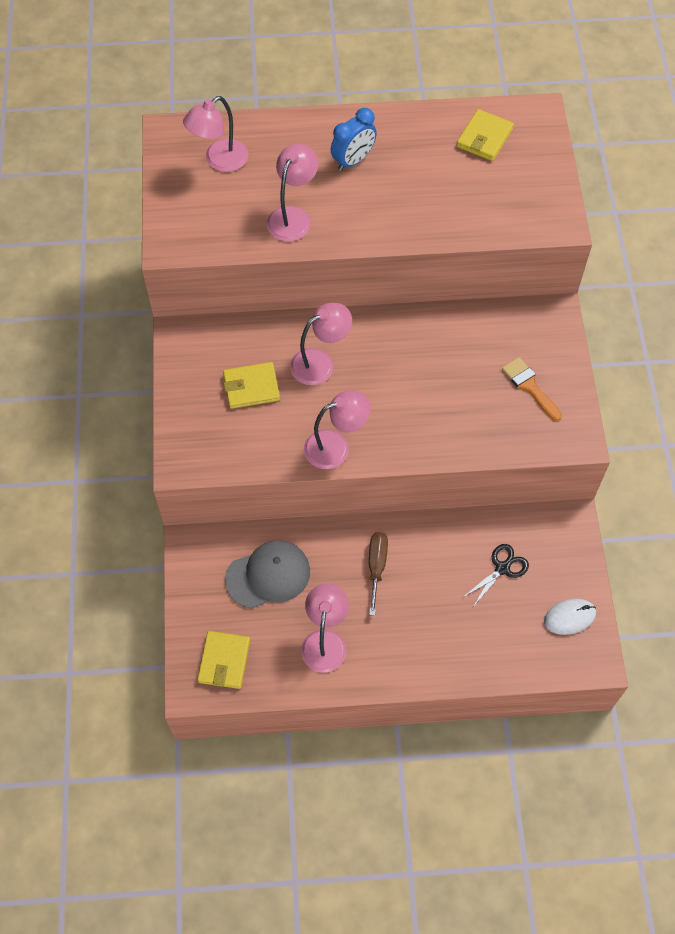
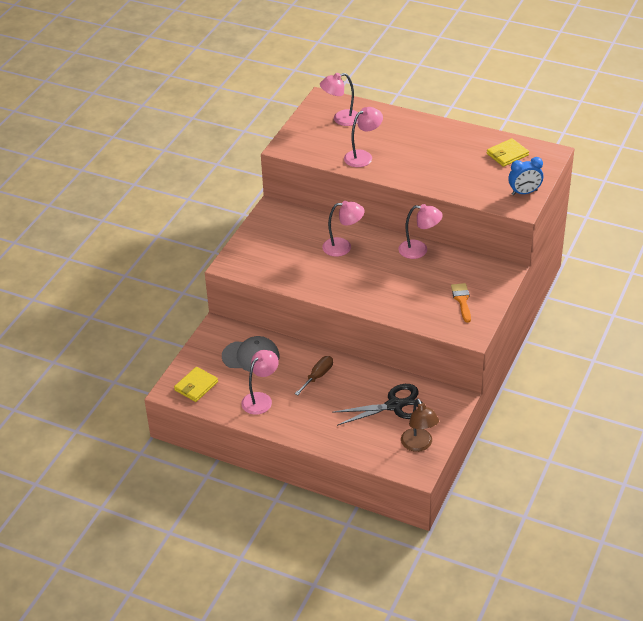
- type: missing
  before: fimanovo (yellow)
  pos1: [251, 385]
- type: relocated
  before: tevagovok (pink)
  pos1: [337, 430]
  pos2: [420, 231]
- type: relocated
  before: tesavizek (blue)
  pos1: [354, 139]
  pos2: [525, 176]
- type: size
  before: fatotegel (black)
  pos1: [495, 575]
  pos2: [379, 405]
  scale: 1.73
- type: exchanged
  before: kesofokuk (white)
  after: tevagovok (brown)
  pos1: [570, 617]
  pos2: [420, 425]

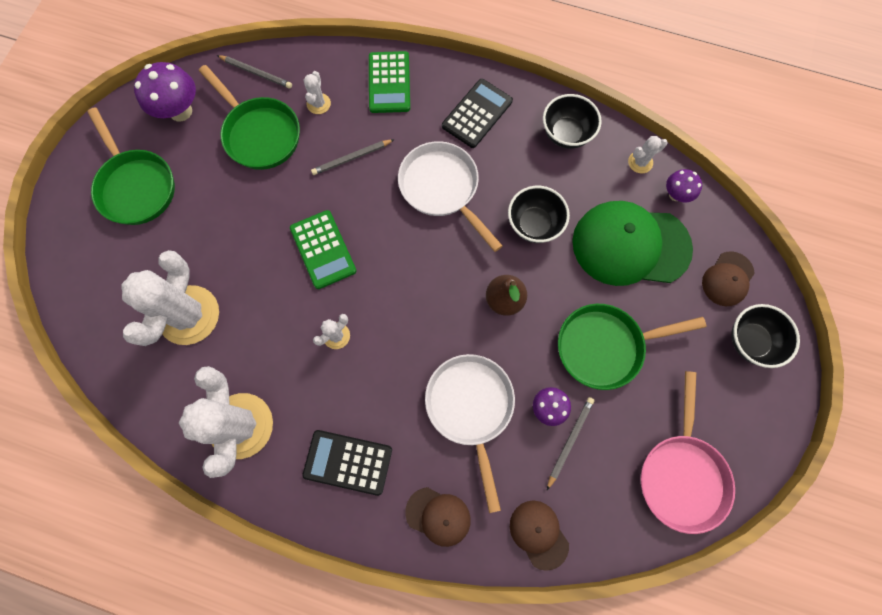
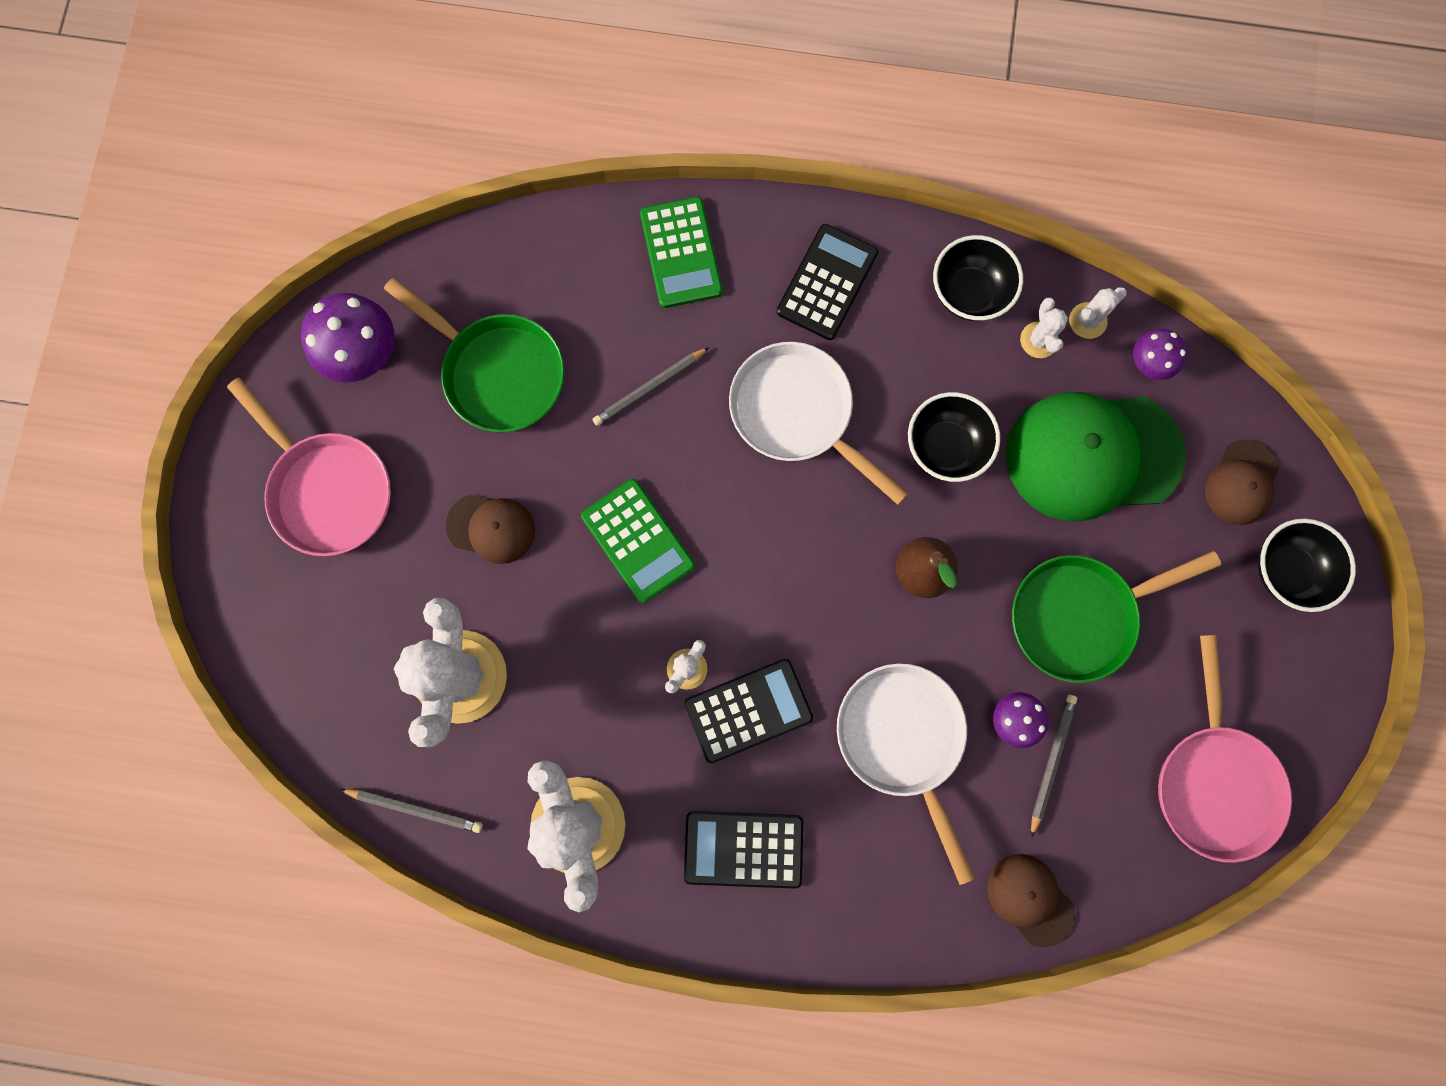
- type: colour
  before: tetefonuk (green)
  after: tetefonuk (pink)
  pos1: [131, 166]
  pos2: [309, 467]
- type: relocated
  before: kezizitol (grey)
  pos1: [254, 72]
  pos2: [411, 811]
- type: relocated
  before: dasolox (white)
  pos1: [317, 92]
  pos2: [1044, 327]
- type: relocated
  before: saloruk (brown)
  pos1: [438, 517]
  pos2: [490, 529]
- type: appeared
  after: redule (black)
  pos2: [748, 711]

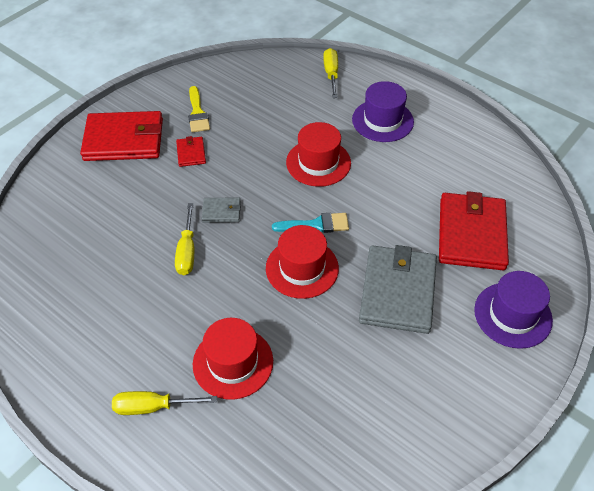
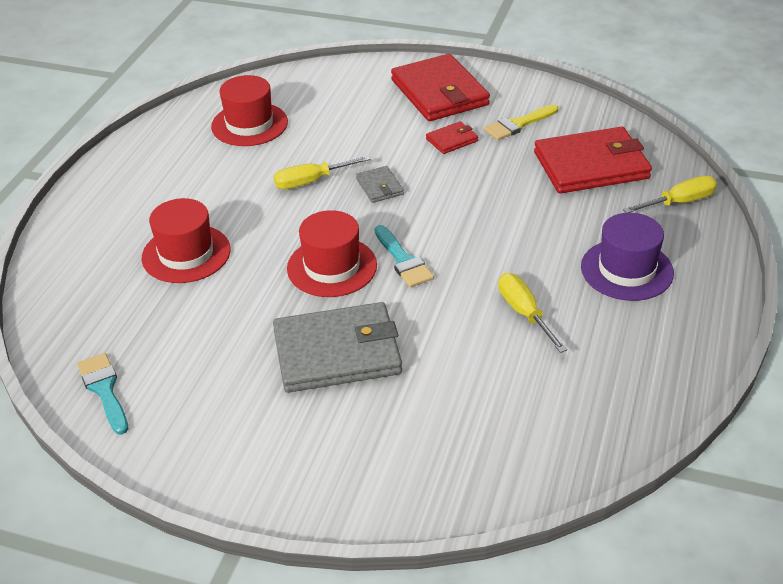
- type: relocated
  before: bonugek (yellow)
  pos1: [164, 403]
  pos2: [532, 313]
- type: relocated
  before: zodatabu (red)
  pos1: [318, 154]
  pos2: [249, 110]
- type: relocated
  before: fimanovo (red)
  pos1: [474, 230]
  pos2: [593, 160]
- type: missing
  before: zodatabu (purple)
  pos1: [513, 310]
- type: appeared
  after: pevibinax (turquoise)
  pos2: [102, 394]

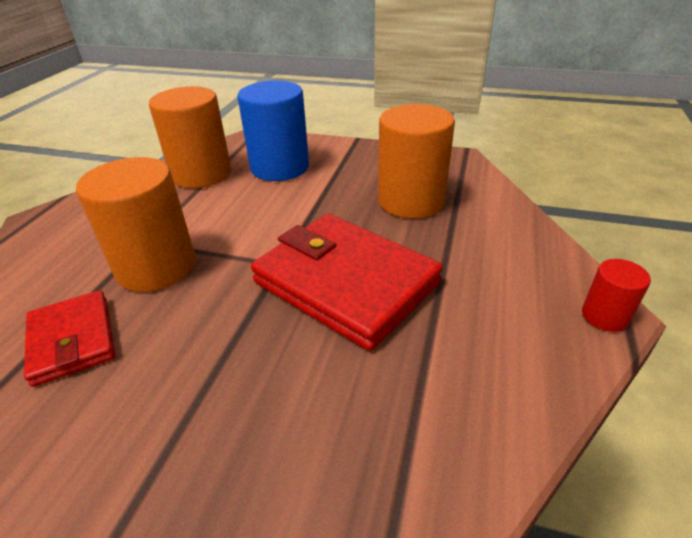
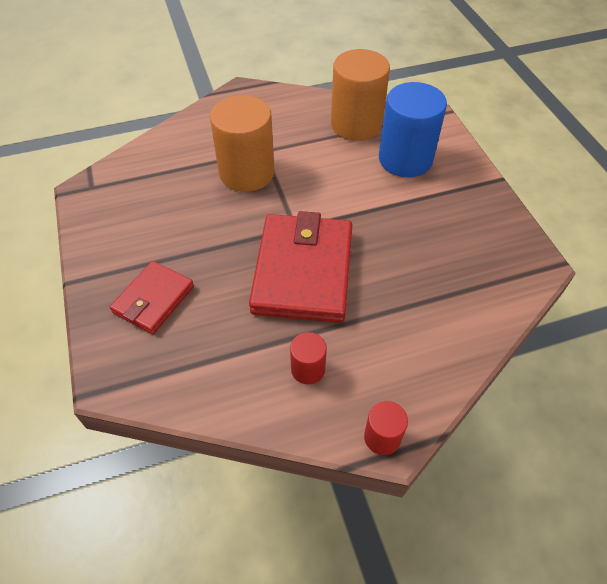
- type: relocated
  before: fimanovo (red)
  pos1: [69, 338]
  pos2: [152, 297]
- type: missing
  before: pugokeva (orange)
  pos1: [416, 161]
- type: appeared
  after: pugokeva (red)
  pos2: [308, 358]

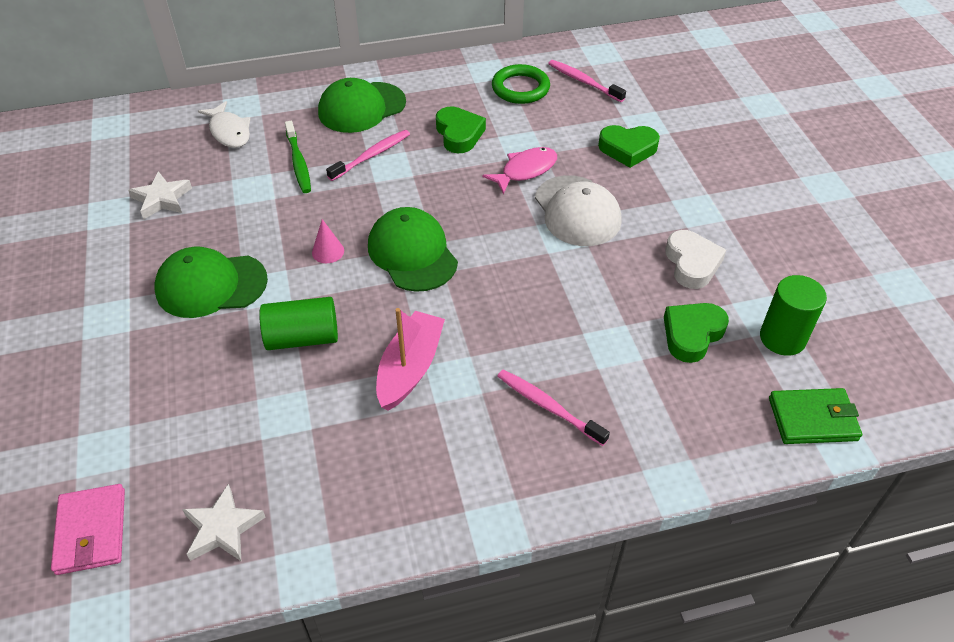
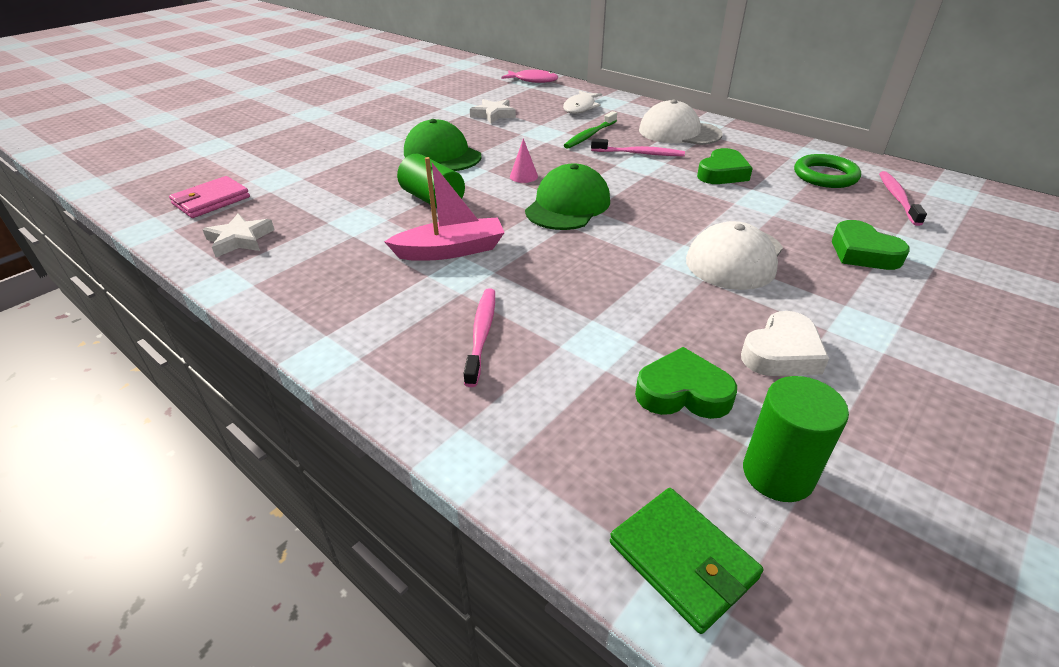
- type: colour
  before: saloruk (green)
  after: saloruk (white)
  pos1: [362, 105]
  pos2: [680, 122]
- type: relocated
  before: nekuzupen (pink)
  pos1: [520, 170]
  pos2: [529, 76]

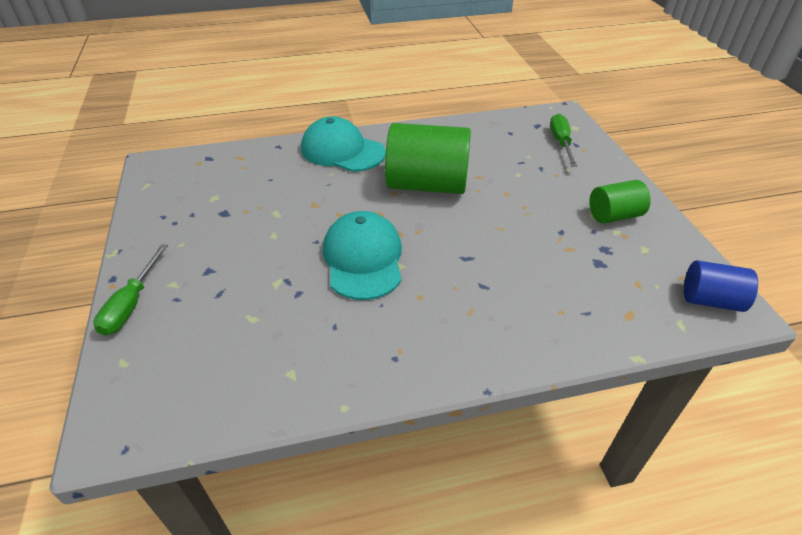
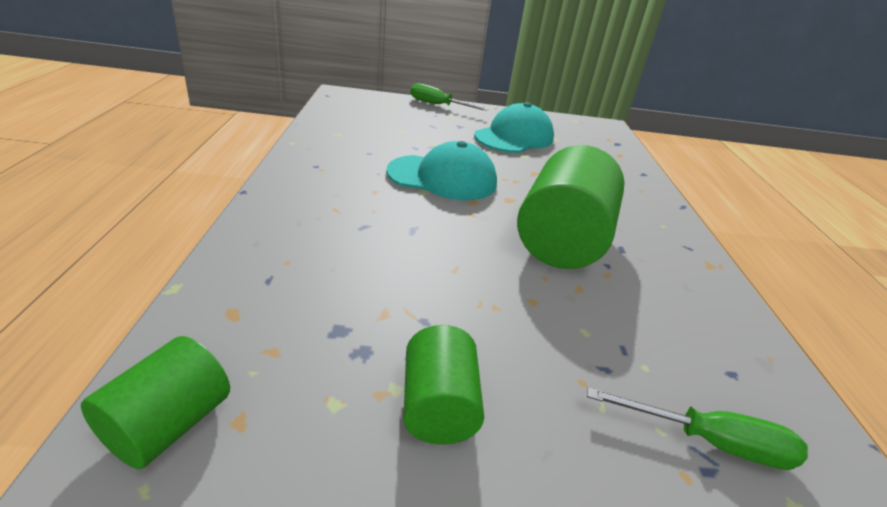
- type: relocated
  before: saloruk (turquoise)
  pos1: [343, 144]
  pos2: [514, 127]
- type: colour
  before: pugokeva (blue)
  after: pugokeva (green)
  pos1: [721, 286]
  pos2: [155, 402]

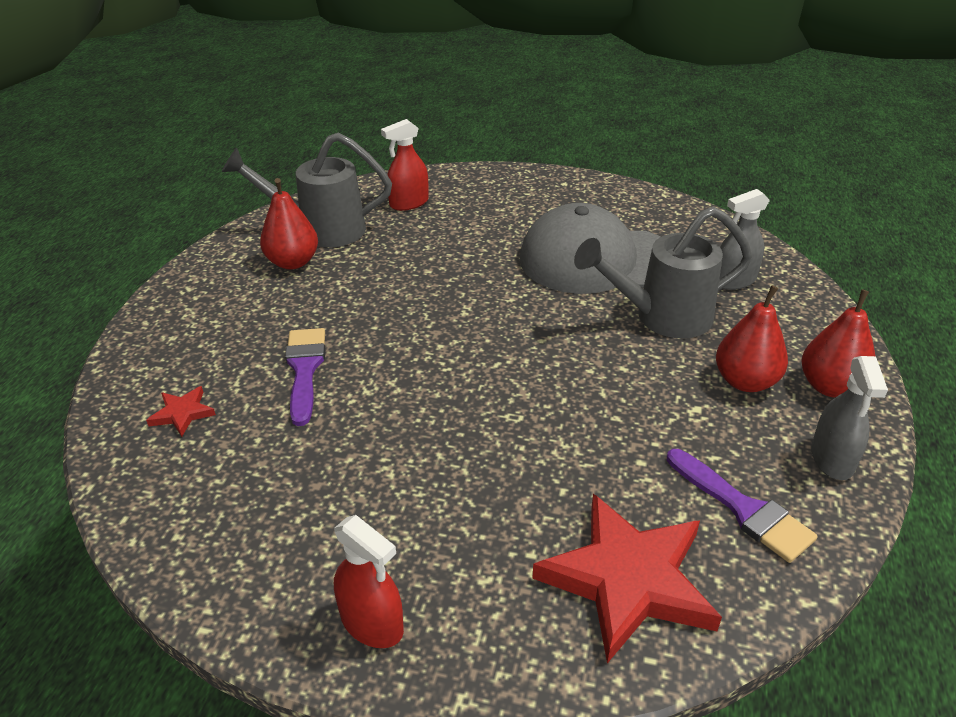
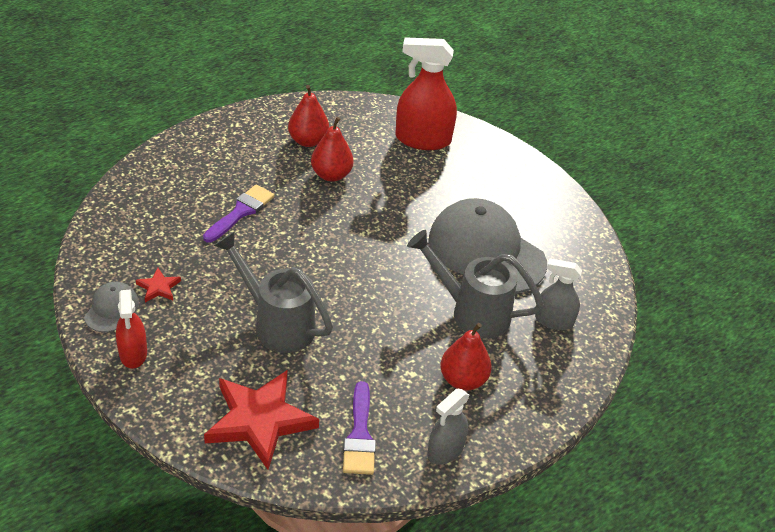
- type: relocated
  before: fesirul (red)
  pos1: [181, 411]
  pos2: [158, 285]
- type: relocated
  before: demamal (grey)
  pos1: [307, 189]
  pos2: [273, 292]
- type: size
  before: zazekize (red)
  pos1: [405, 165]
  pos2: [426, 93]
  scale: 1.68
- type: relocated
  before: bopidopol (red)
  pos1: [838, 343]
  pos2: [332, 149]
- type: appeared
  after: saloruk (grey)
  pos2: [111, 307]

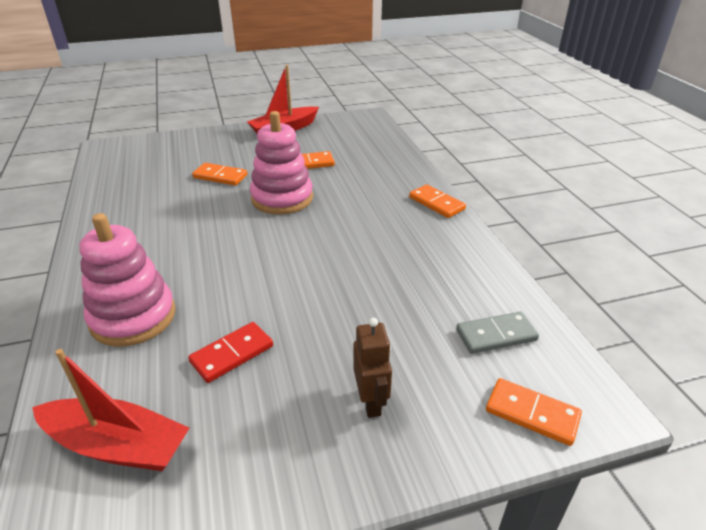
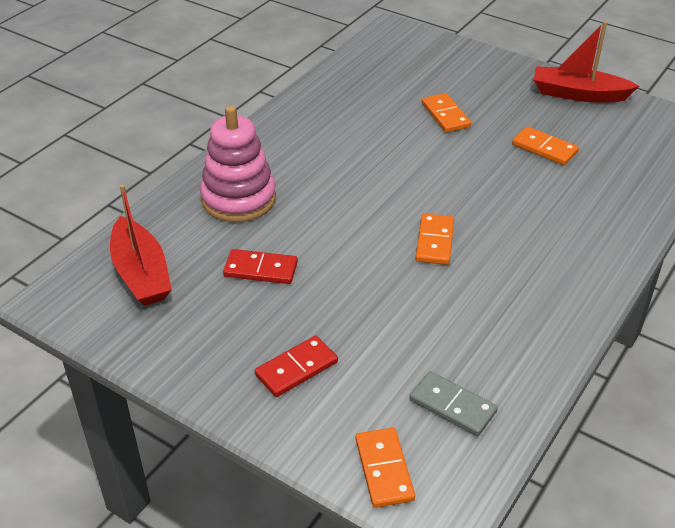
- type: missing
  before: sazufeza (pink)
  pos1: [281, 162]
- type: exchanged
  before: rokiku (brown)
  after: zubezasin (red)
  pos1: [372, 368]
  pos2: [296, 366]
- type: relocated
  before: zubezasin (orange)
  pos1: [437, 201]
  pos2: [434, 239]

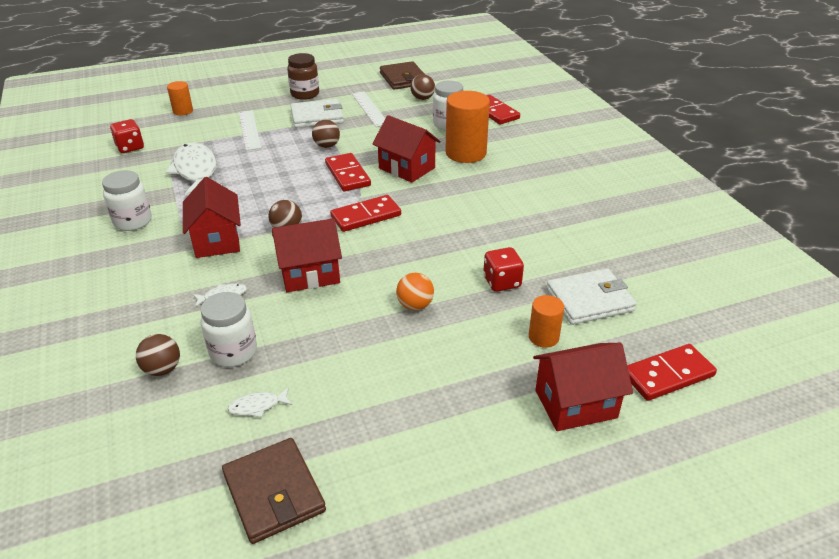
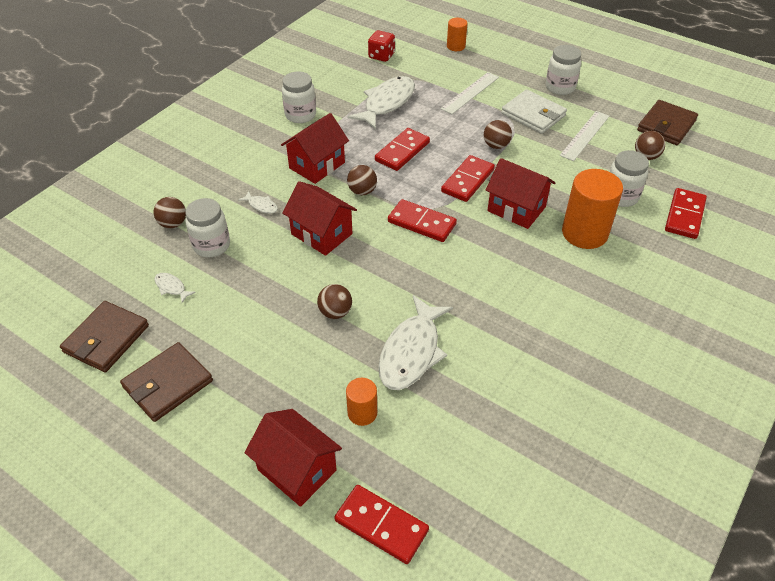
- type: colour
  before: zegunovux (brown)
  after: zegunovux (white)
  pos1: [303, 76]
  pos2: [563, 70]
- type: spun
  before: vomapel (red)
  pos1: [407, 149]
  pos2: [521, 193]
  turn: -60
- type: colour
  before: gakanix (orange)
  after: gakanix (brown)
  pos1: [415, 291]
  pos2: [334, 301]
- type: exchanged
  before: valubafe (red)
  after: nekuzupen (white)
  pos1: [503, 269]
  pos2: [415, 342]
- type: missing
  before: fimanovo (white)
  pos1: [591, 297]
- type: appeared
  after: fimanovo (brown)
  pos2: [166, 382]
- type: appeared
  after: zubezasin (red)
  pos2: [402, 149]

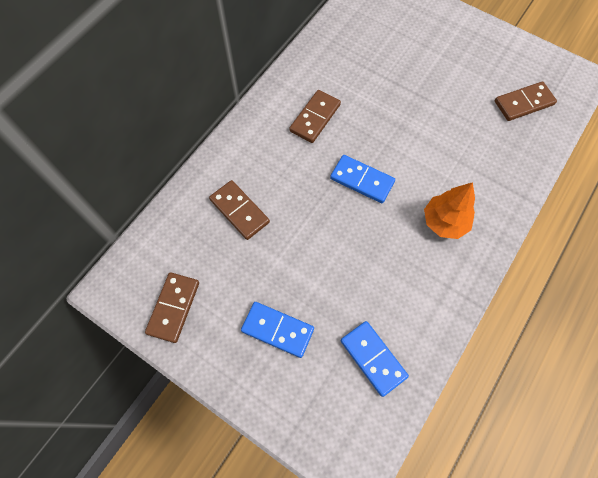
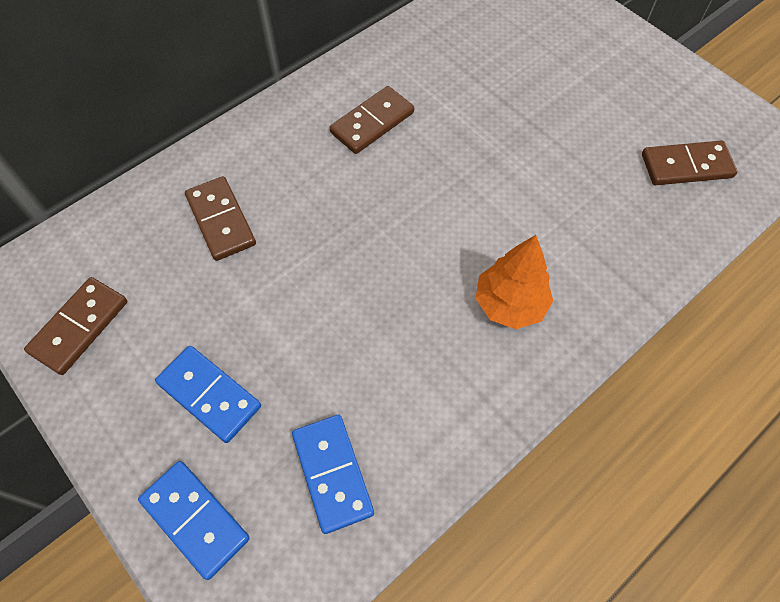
- type: relocated
  before: zubezasin (blue)
  pos1: [362, 179]
  pos2: [194, 520]

